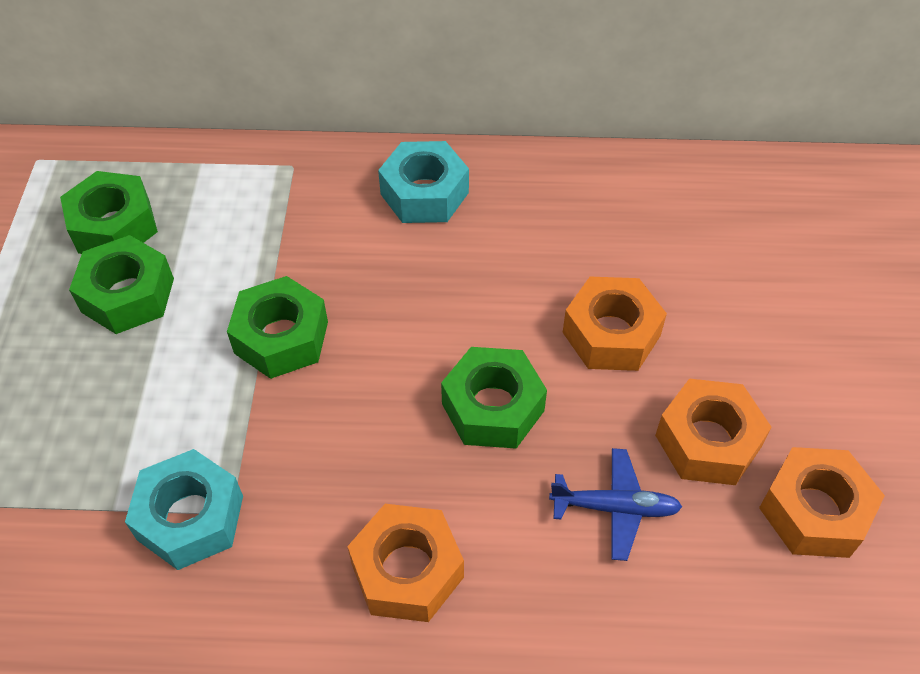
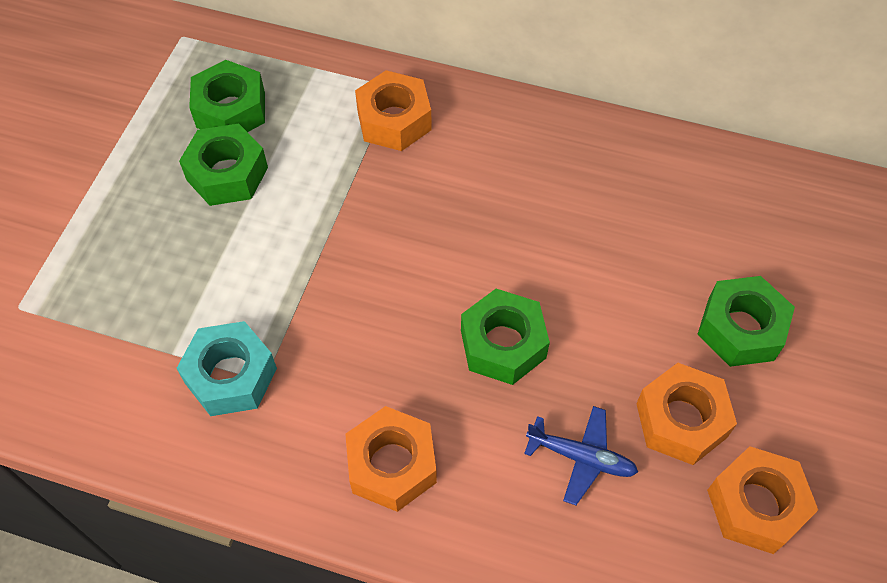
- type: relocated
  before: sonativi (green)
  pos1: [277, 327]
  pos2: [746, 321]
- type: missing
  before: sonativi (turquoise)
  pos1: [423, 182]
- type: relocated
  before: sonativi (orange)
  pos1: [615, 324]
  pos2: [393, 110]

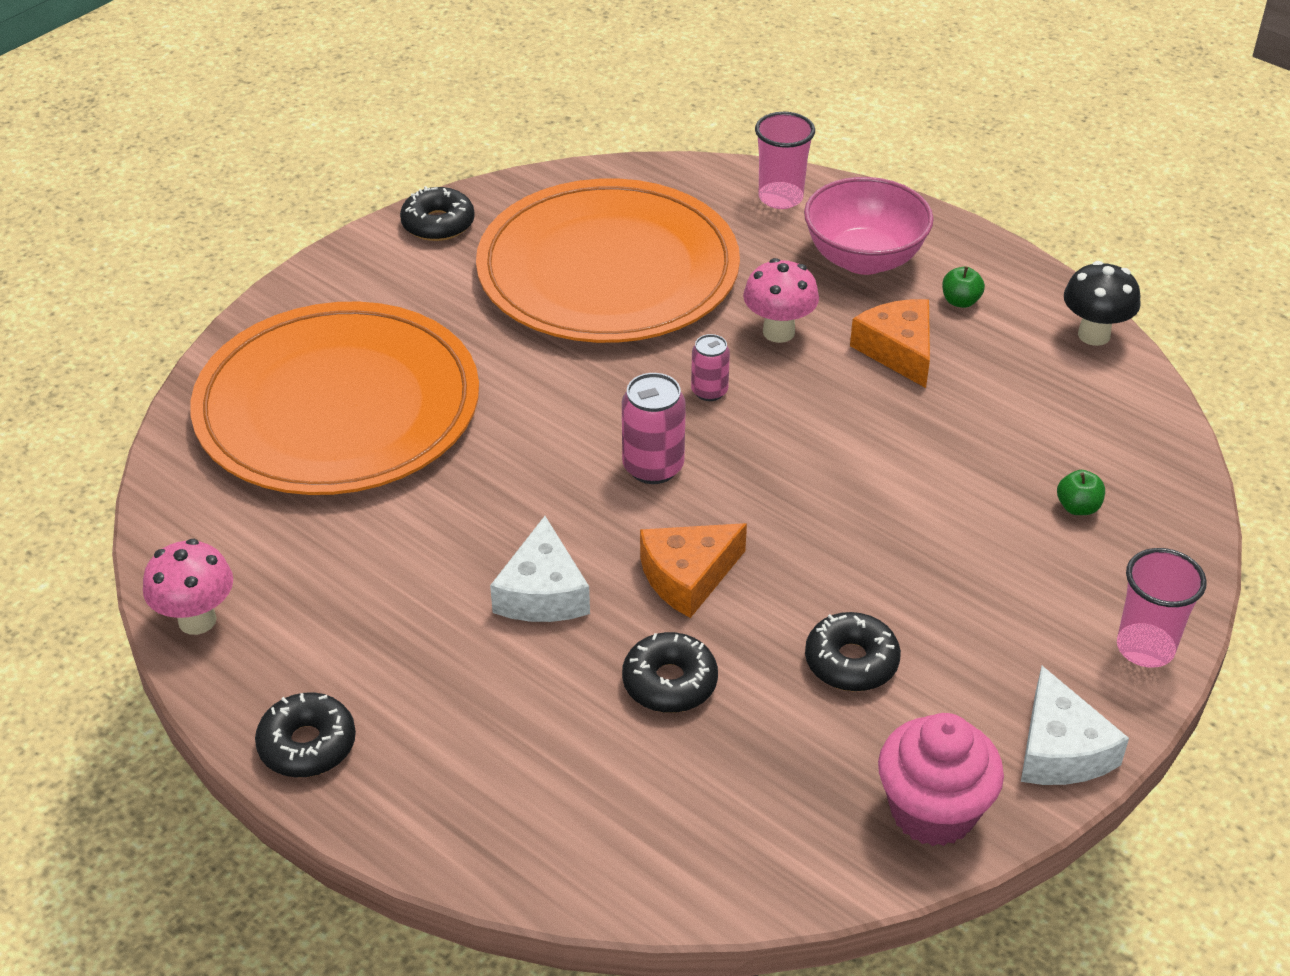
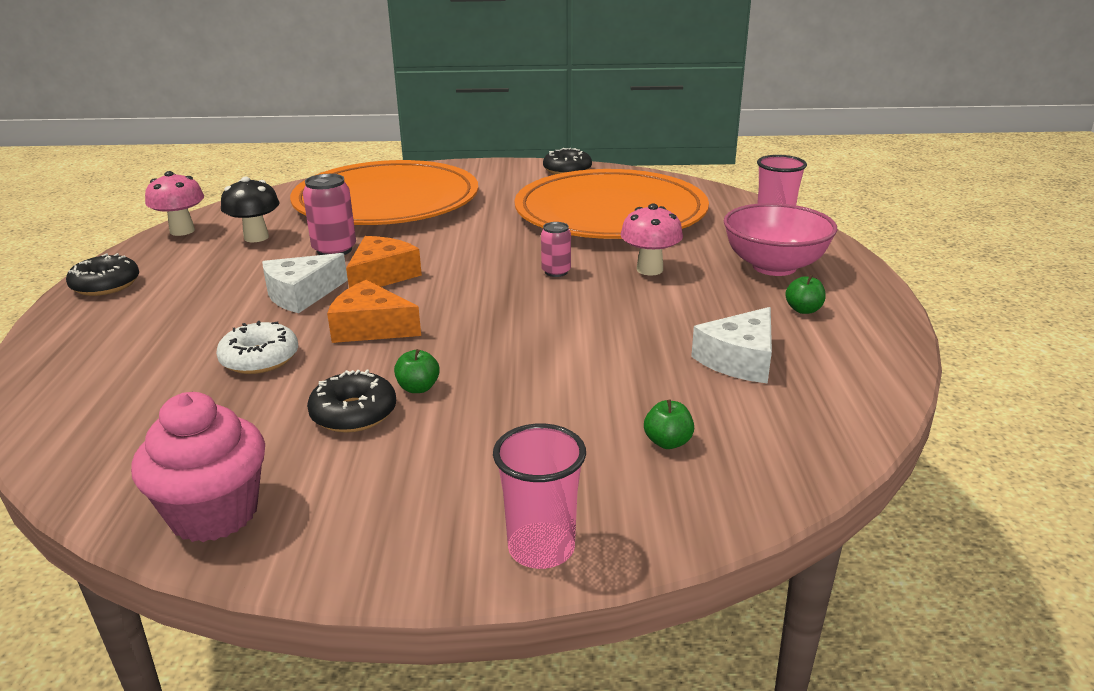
- type: relocated
  before: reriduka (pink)
  pos1: [654, 428]
  pos2: [329, 214]
- type: colour
  before: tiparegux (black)
  after: tiparegux (white)
  pos1: [670, 672]
  pos2: [257, 347]
- type: relocated
  before: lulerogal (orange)
  pos1: [890, 343]
  pos2: [384, 262]
- type: relocated
  before: lulerogal (white)
  pos1: [1075, 725]
  pos2: [731, 345]
- type: relocated
  before: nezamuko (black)
  pos1: [1102, 303]
  pos2: [250, 209]
- type: appeared
  after: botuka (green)
  pos2: [417, 371]

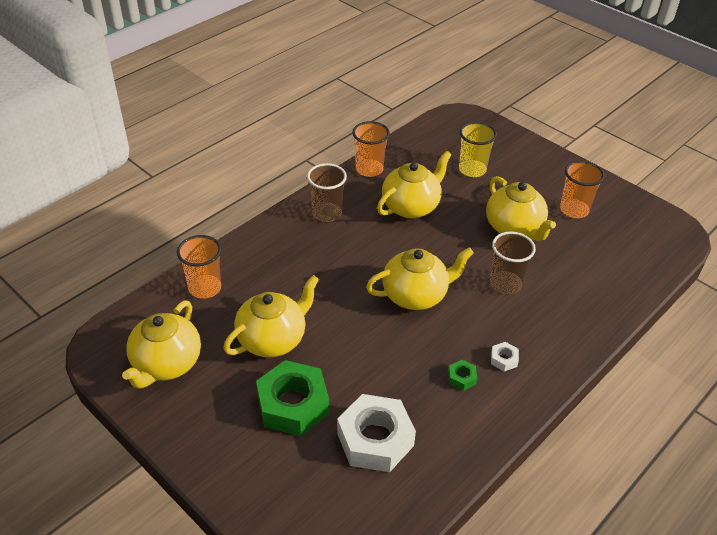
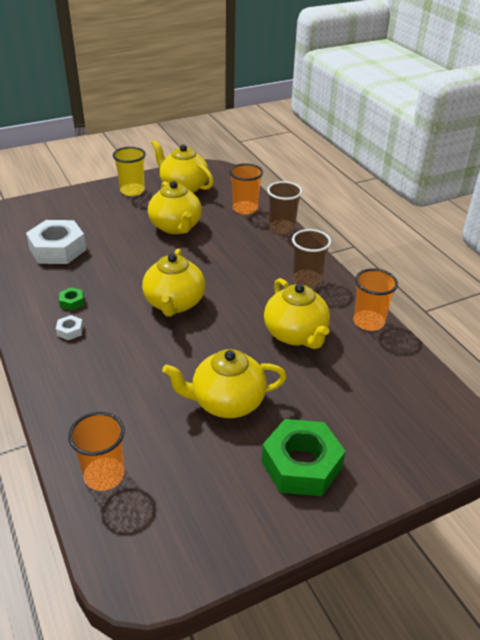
- type: relocated
  before: sonativi (green)
  pos1: [292, 398]
  pos2: [304, 457]
- type: relocated
  before: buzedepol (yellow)
  pos1: [478, 149]
  pos2: [129, 171]
- type: relocated
  before: buzedepol (brown)
  pos1: [513, 262]
  pos2: [285, 207]
- type: relocated
  before: buzedepol (orange)
  pos1: [582, 189]
  pos2: [96, 451]

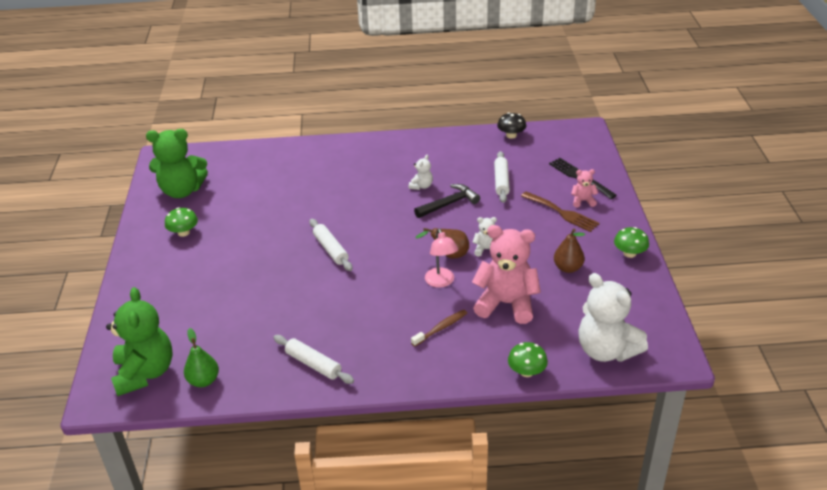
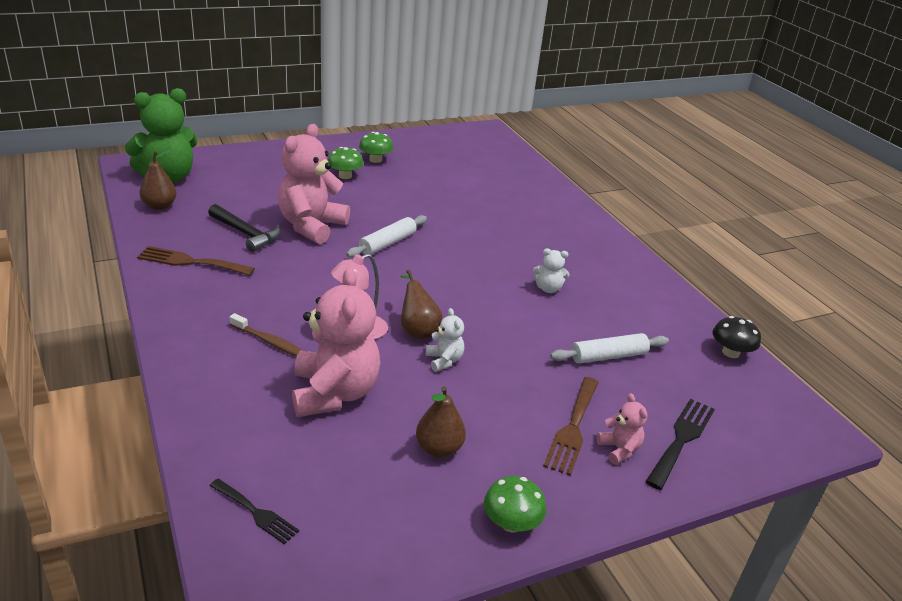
- type: missing
  before: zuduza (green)
  pos1: [177, 163]
- type: colour
  before: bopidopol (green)
  after: bopidopol (brown)
  pos1: [201, 357]
  pos2: [158, 179]
- type: exchanged
  before: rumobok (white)
  after: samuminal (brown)
  pos1: [313, 359]
  pos2: [196, 261]
- type: relocated
  before: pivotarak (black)
  pos1: [447, 201]
  pos2: [244, 228]
- type: relocated
  before: nezamuko (green)
  pos1: [528, 359]
  pos2: [346, 163]
- type: exchanged
  before: zuduza (white)
  after: samuminal (black)
  pos1: [613, 317]
  pos2: [254, 512]
- type: appeared
  after: zuduza (pink)
  pos2: [314, 184]

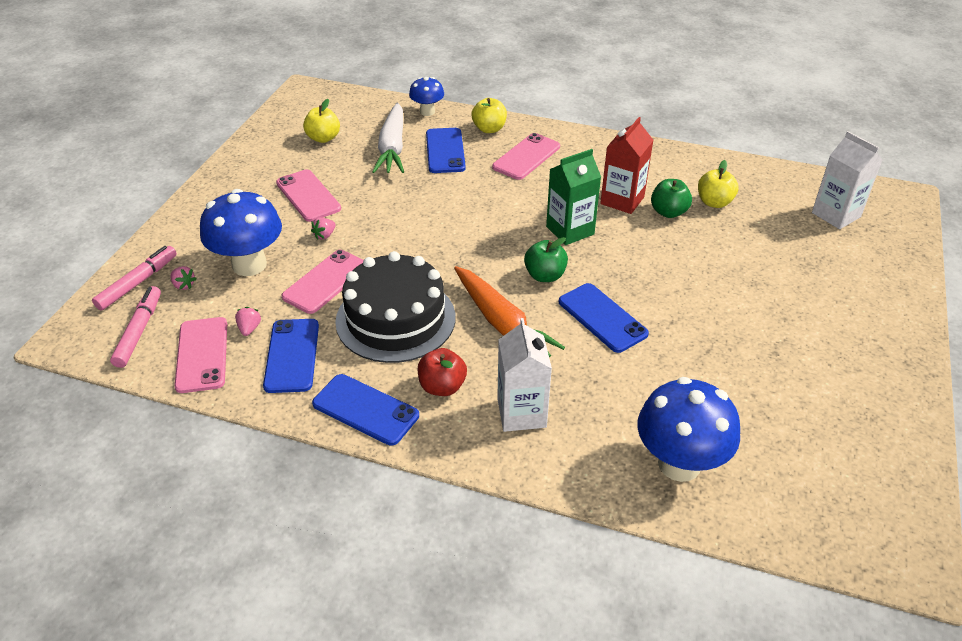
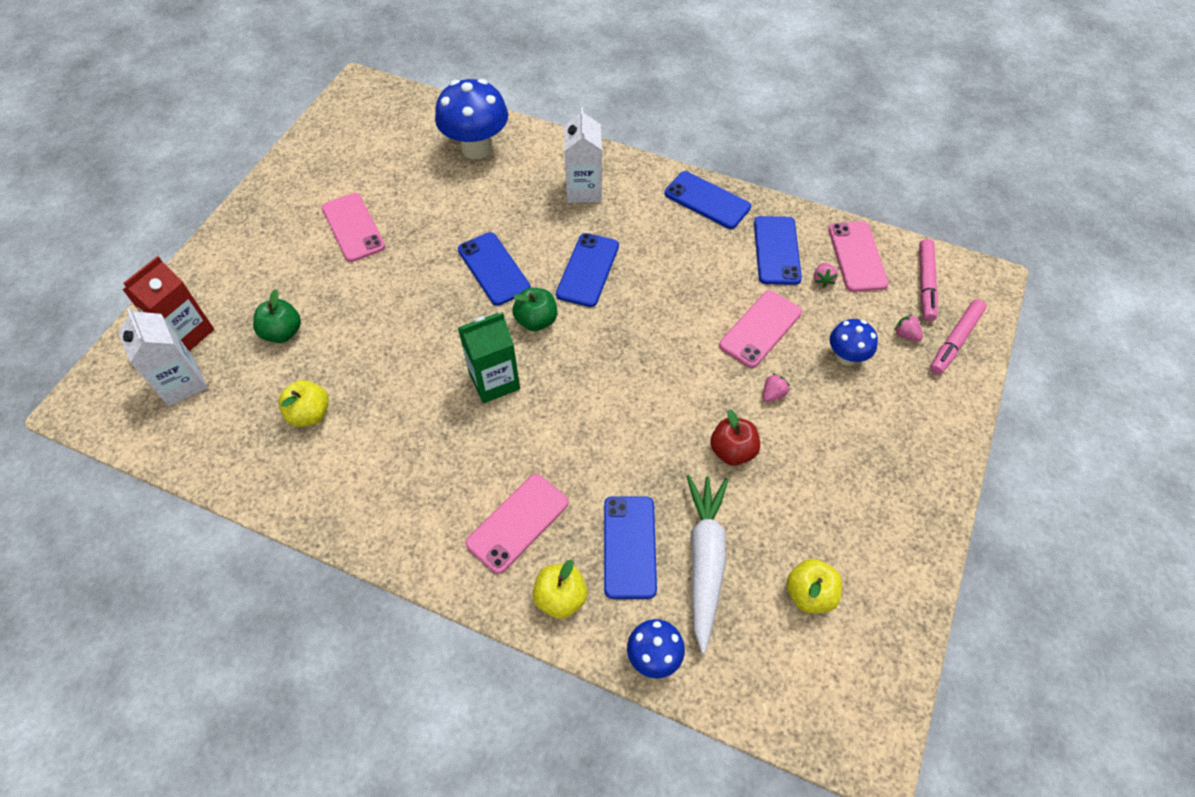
- type: size
  before: nezamuko (blue)
  pos1: [241, 232]
  pos2: [854, 342]
  scale: 0.55
- type: relocated
  before: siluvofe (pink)
  pos1: [308, 195]
  pos2: [353, 227]
- type: missing
  before: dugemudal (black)
  pos1: [395, 307]
- type: relocated
  before: botuka (red)
  pos1: [442, 372]
  pos2: [735, 437]
- type: exchanged
  before: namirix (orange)
  after: siluvofe (blue)
  pos1: [509, 311]
  pos2: [587, 270]
- type: relocated
  before: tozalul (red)
  pos1: [626, 165]
  pos2: [168, 303]
- type: relocated
  before: botuka (green)
  pos1: [671, 198]
  pos2: [277, 316]

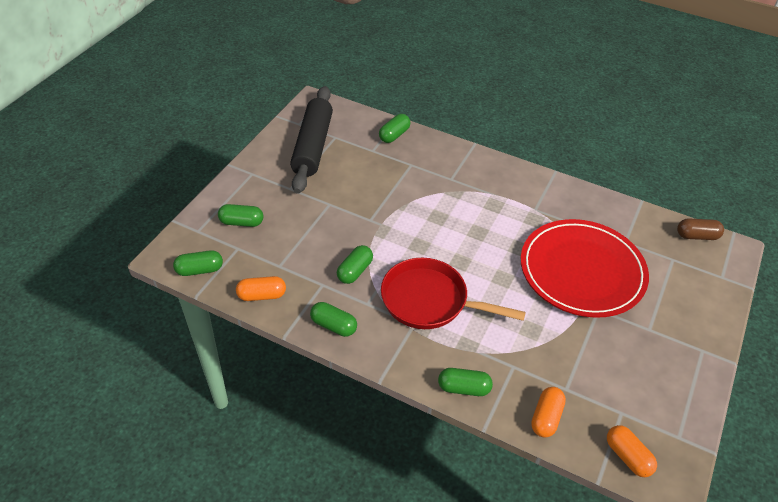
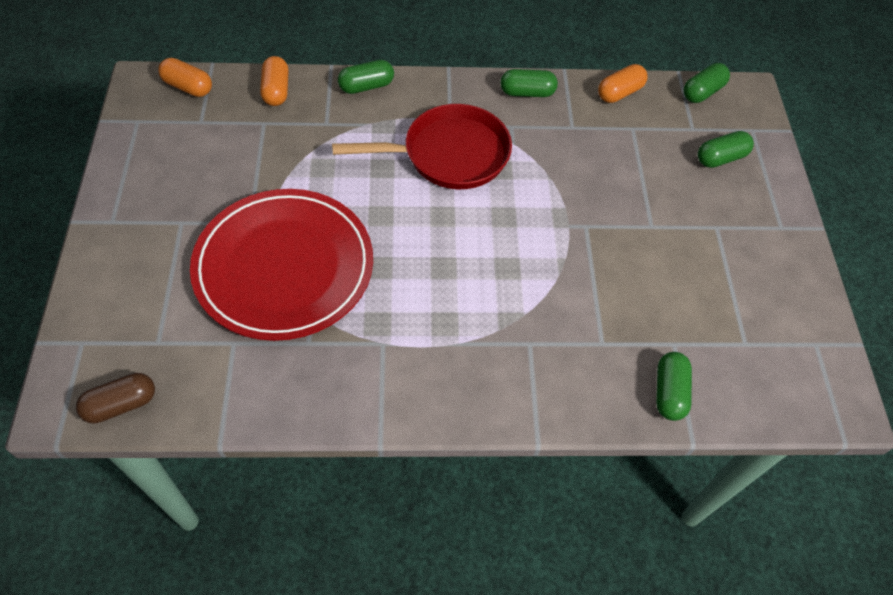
- type: missing
  before: rumobok (black)
  pos1: [311, 140]
- type: missing
  before: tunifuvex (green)
  pos1: [355, 264]

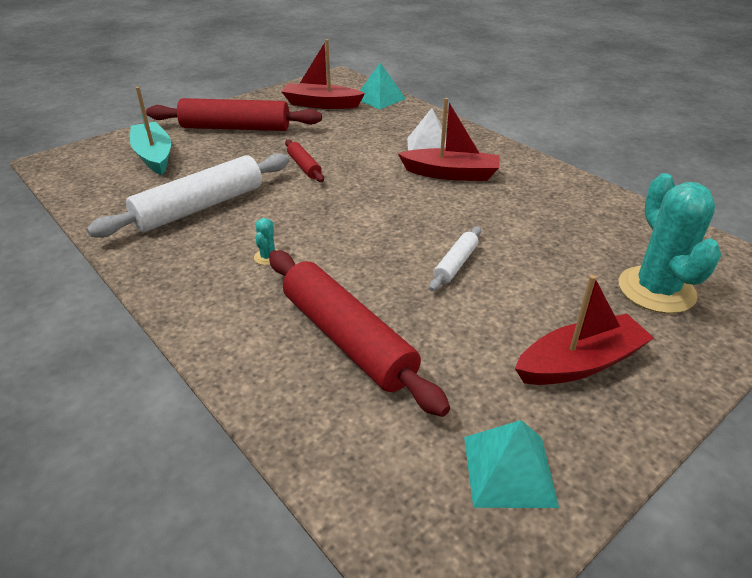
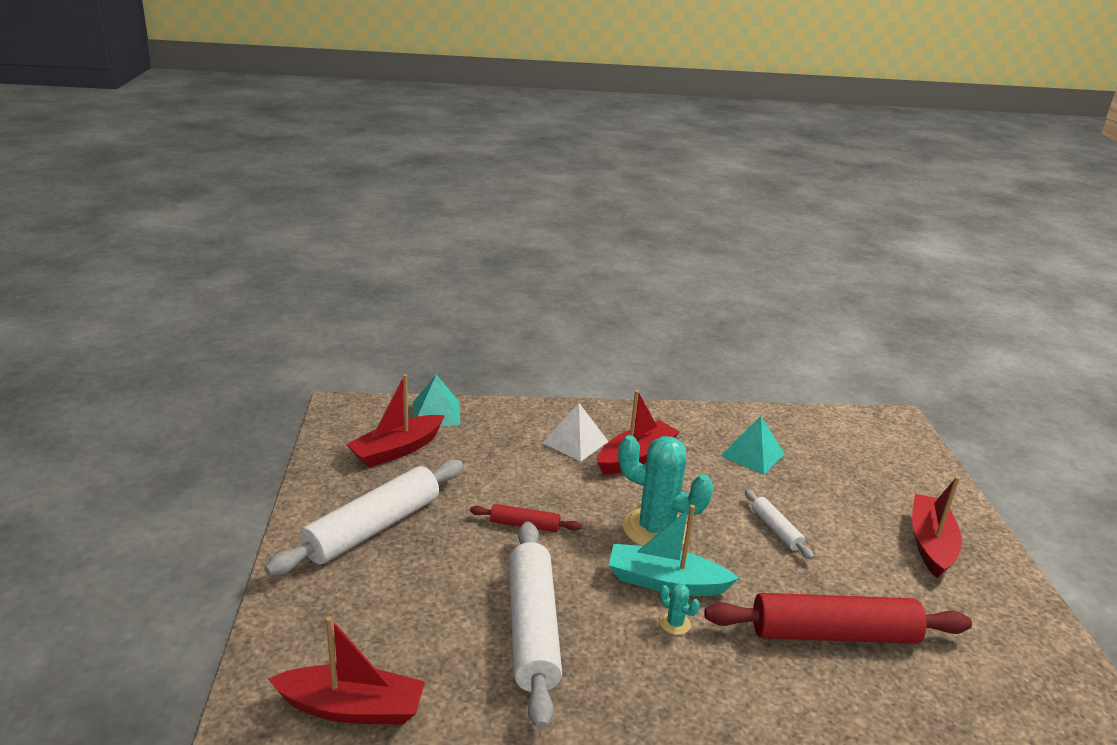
- type: relocated
  before: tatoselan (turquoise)
  pos1: [150, 131]
  pos2: [674, 550]
- type: colour
  before: rumobok (red)
  after: rumobok (white)
  pos1: [234, 114]
  pos2: [363, 518]
- type: relocated
  before: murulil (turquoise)
  pos1: [511, 464]
  pos2: [753, 445]
- type: relocated
  before: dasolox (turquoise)
  pos1: [669, 243]
  pos2: [665, 490]
- type: appeared
  after: tatoselan (red)
  pos2: [346, 671]

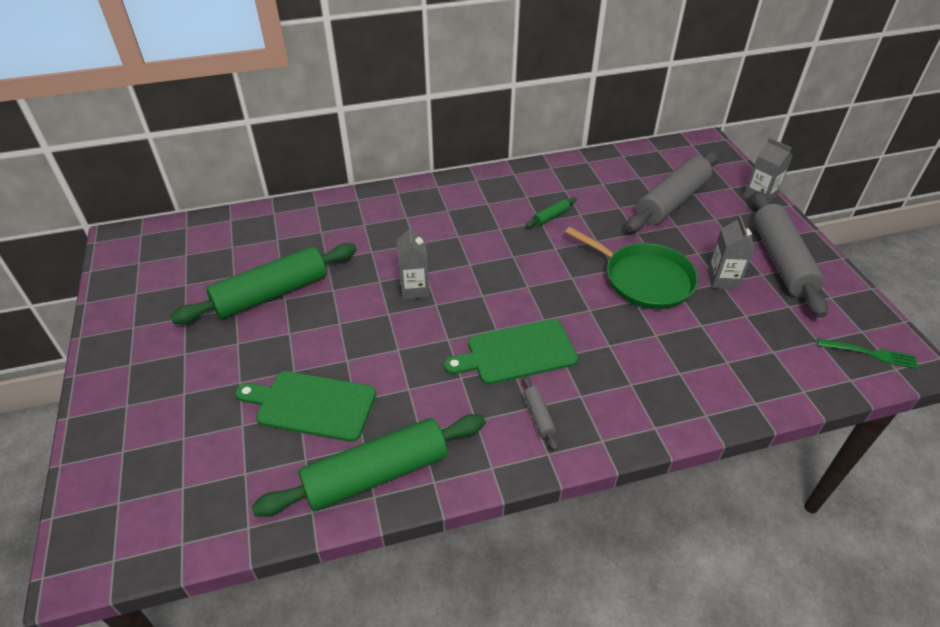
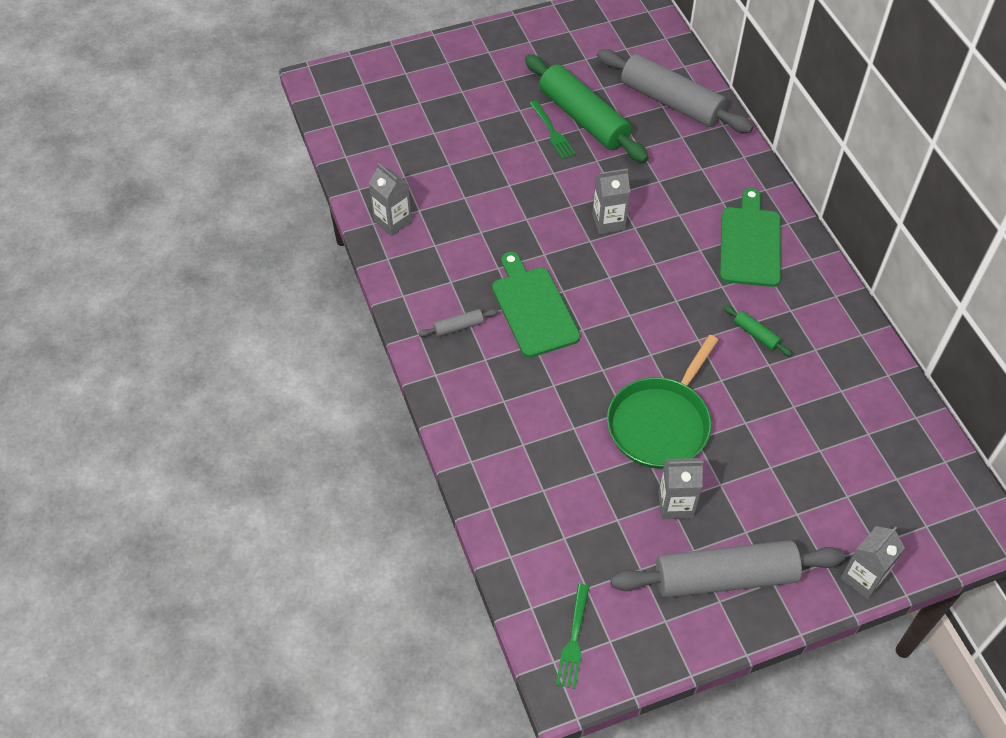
- type: relocated
  before: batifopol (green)
  pos1: [306, 406]
  pos2: [750, 237]
- type: exchanged
  before: rumobok (green)
  after: tozalul (grey)
  pos1: [368, 465]
  pos2: [390, 199]
- type: relocated
  before: rumobok (grey)
  pos1: [672, 192]
  pos2: [675, 91]
- type: appeared
  after: samuminal (green)
  pos2: [552, 129]

